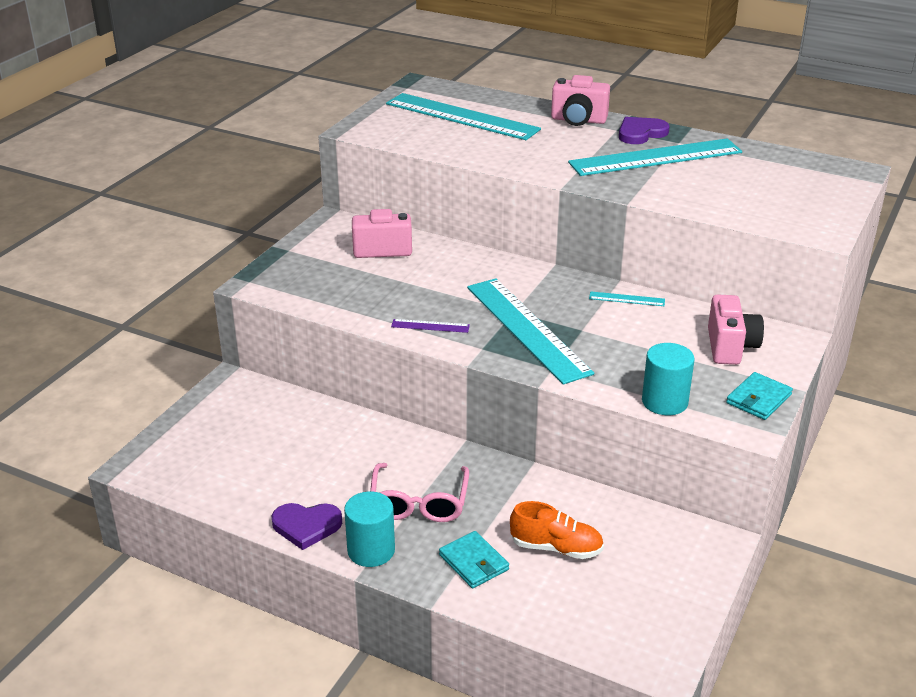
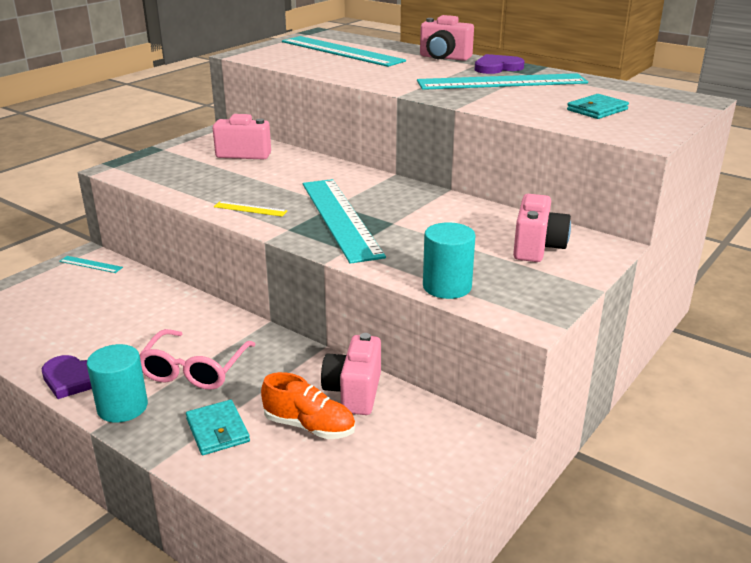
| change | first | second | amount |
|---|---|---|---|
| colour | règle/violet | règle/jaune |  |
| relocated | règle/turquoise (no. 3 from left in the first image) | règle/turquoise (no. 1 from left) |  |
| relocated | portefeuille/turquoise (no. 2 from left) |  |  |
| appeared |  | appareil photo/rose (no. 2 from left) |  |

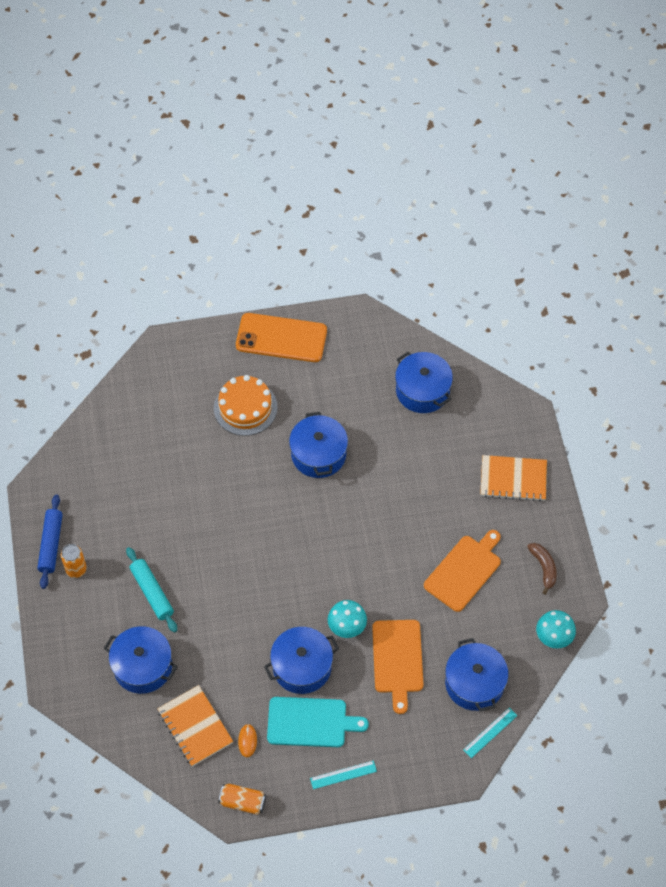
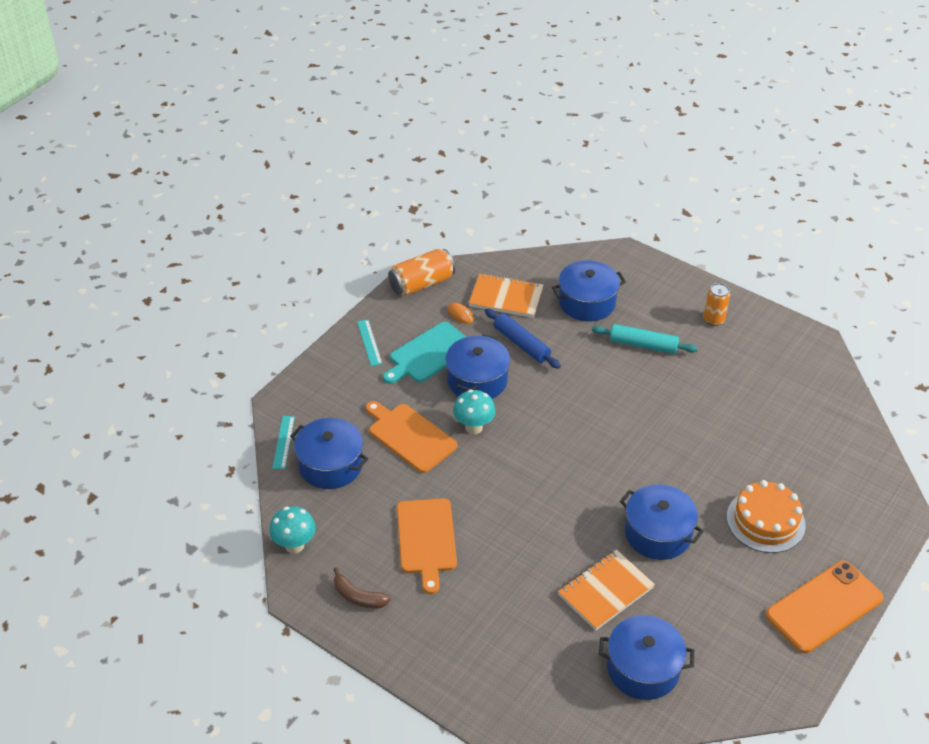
| change | first | second | amount |
|---|---|---|---|
| relocated | rouleau à pâtisserie/bleu |  |  |
| size | canette/orange (no. 2 from left in the first image) | canette/orange (no. 1 from left) | x1.51 |
| spun | règle/turquoise (no. 1 from left in the first image) | règle/turquoise (no. 2 from left) | 45 degrees counterclockwise |
| relocated | carnet/orange (no. 2 from left) |  |  |

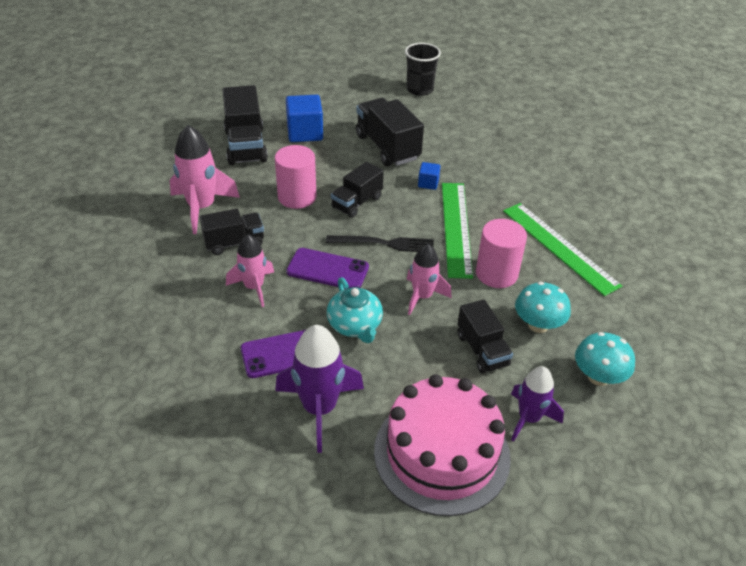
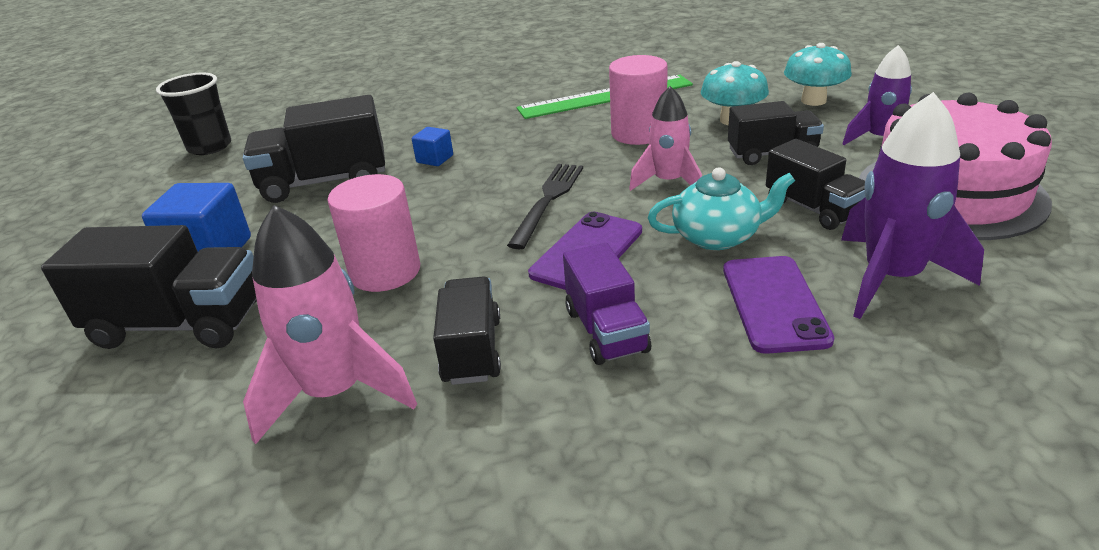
| change | first | second | amount |
|---|---|---|---|
| exchanged | fusée/rose (no. 2 from left) | camion/violet |  |
| relocated | camion/noir (no. 3 from left in the first image) | camion/noir (no. 5 from left) |  |
| missing | règle/vert (no. 1 from left) |  |  |

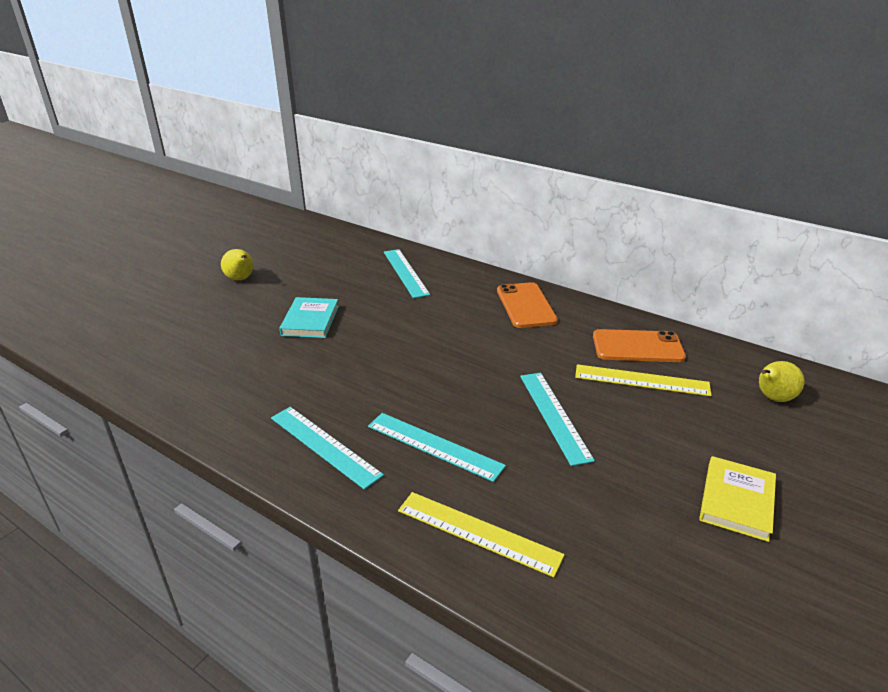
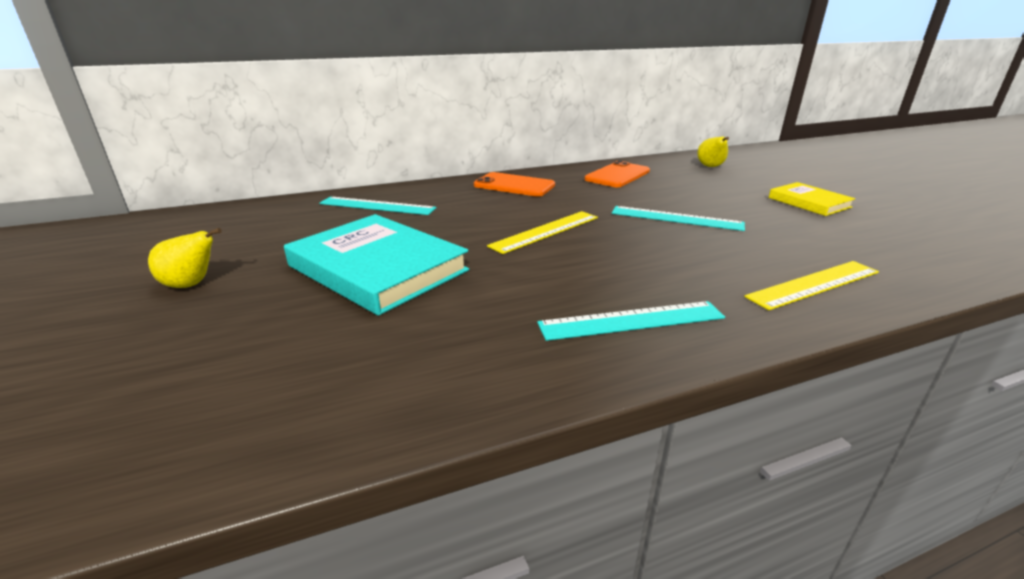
| change | first | second | amount |
|---|---|---|---|
| size | livre/turquoise |  | x1.84 |
| missing | règle/turquoise (no. 3 from left) |  |  |
| relocated | règle/jaune (no. 2 from left in the first image) | règle/jaune (no. 1 from left) |  |

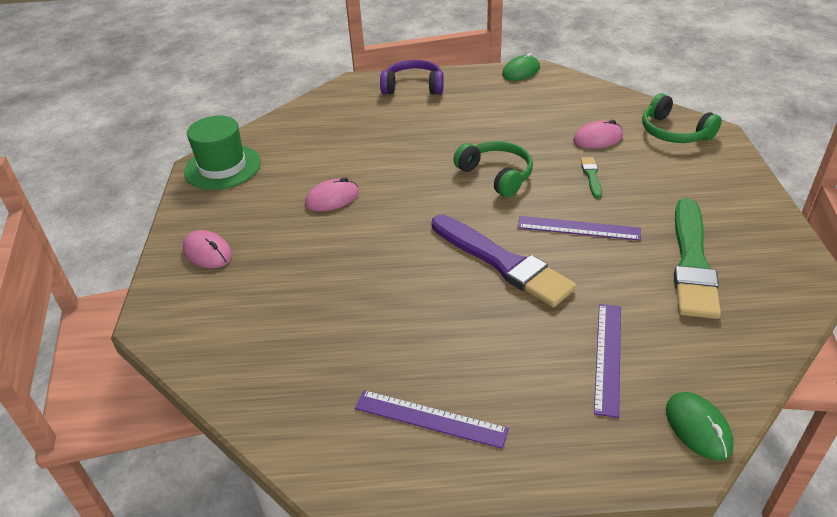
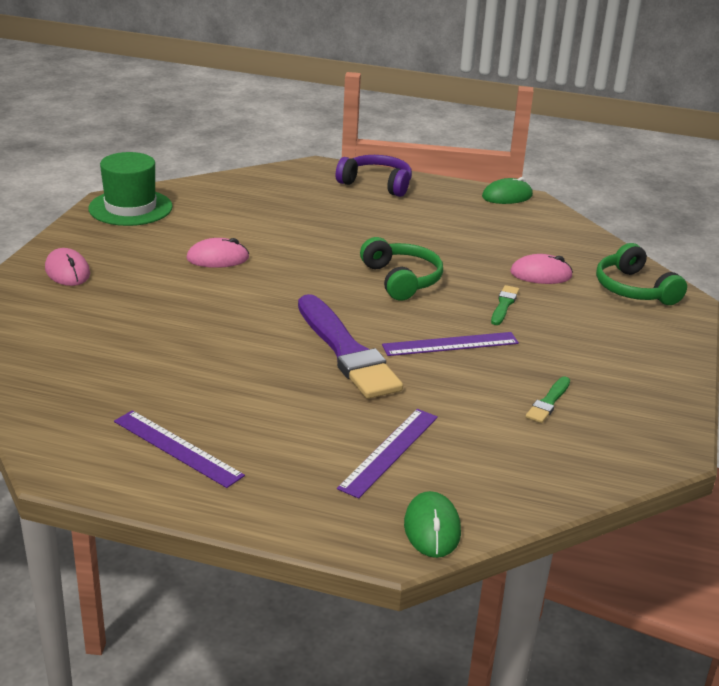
| change | first | second | amount |
|---|---|---|---|
| spun | règle/violet (no. 2 from left in the first image) | règle/violet (no. 3 from left) | 45 degrees counterclockwise |
| size | pinceau/vert (no. 2 from left) |  | x0.43 |

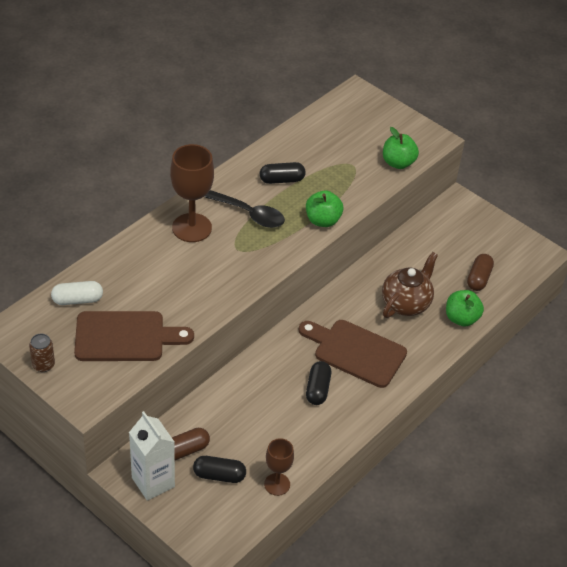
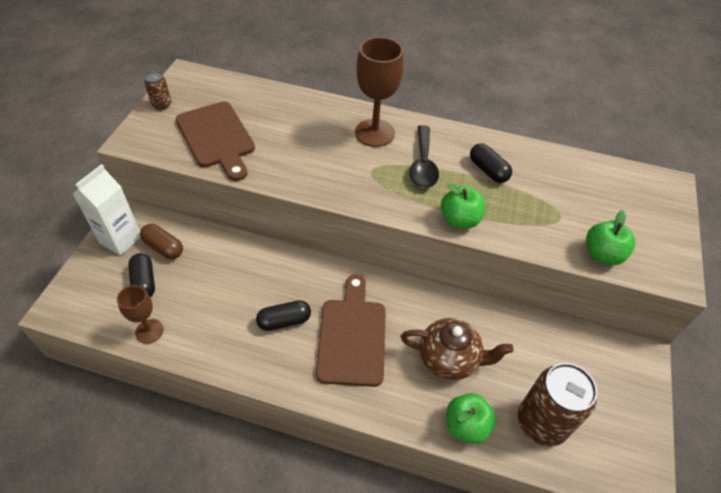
| change | first | second | amount |
|---|---|---|---|
| missing | gélule/blanc |  |  |
| exchanged | gélule/marron (no. 2 from left) | canette/marron (no. 2 from left) |  |

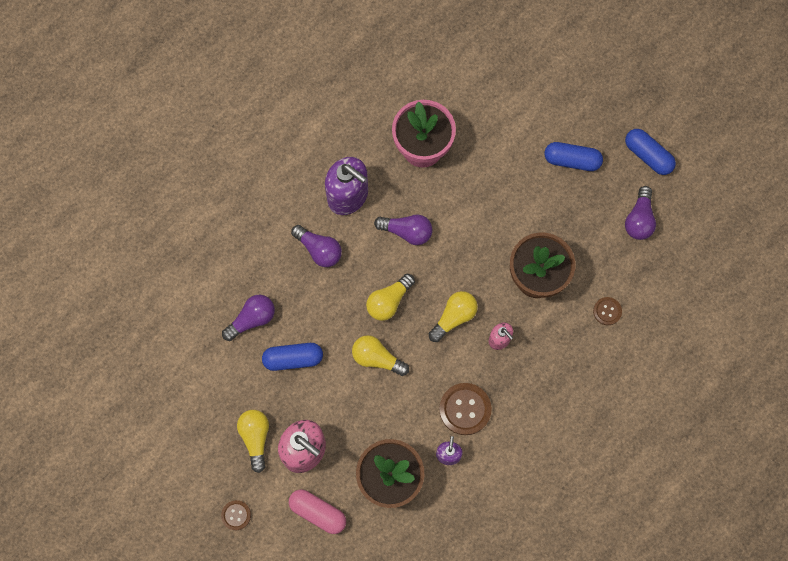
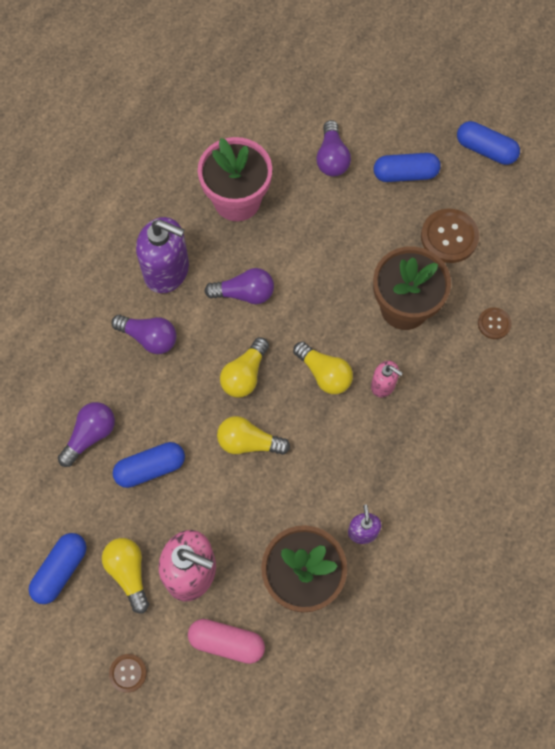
| change | first | second | amount |
|---|---|---|---|
| spun | ampoule/jaune (no. 4 from left) |  | 105 degrees clockwise |
| relocated | bouton/marron (no. 2 from left) |  |  |
| relocated | ampoule/violet (no. 4 from left) |  |  |
| appeared |  | gélule/bleu (no. 1 from left) |  |

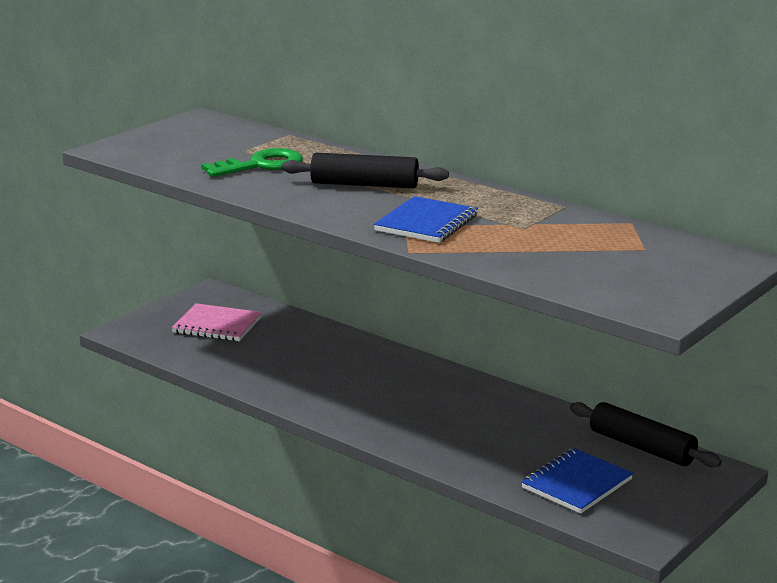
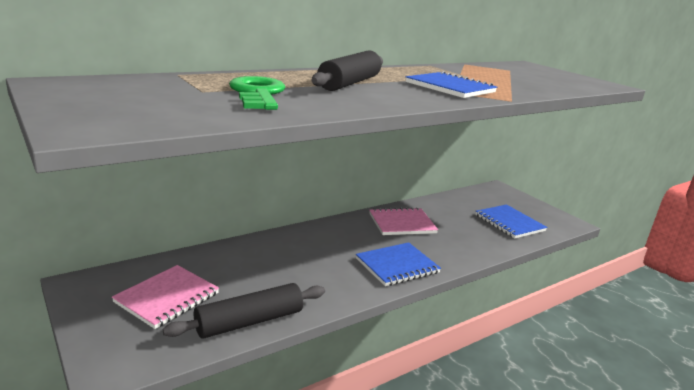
| change | first | second | amount |
|---|---|---|---|
| relocated | rouleau à pâtisserie/noir (no. 2 from left in the first image) | rouleau à pâtisserie/noir (no. 1 from left) |  |
| appeared |  | carnet/bleu (no. 1 from left) |  |
| appeared |  | carnet/rose (no. 2 from left) |  |

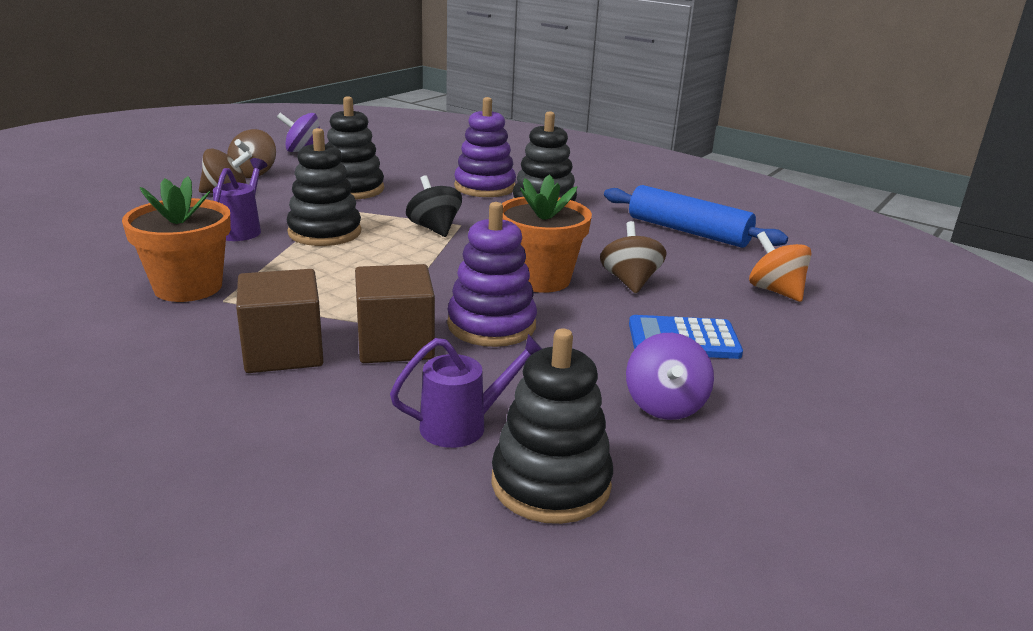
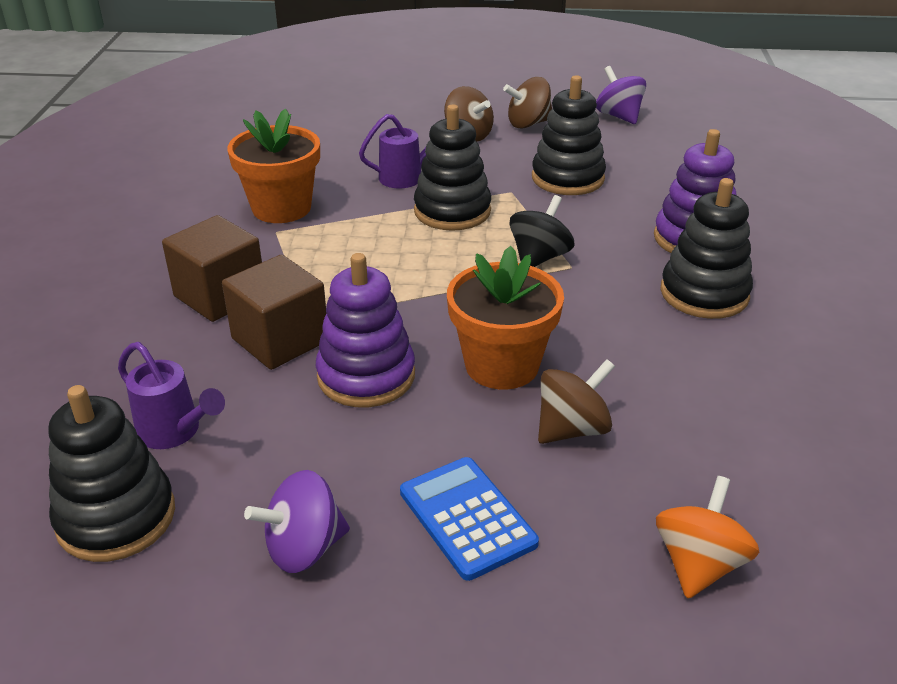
| change | first | second | amount |
|---|---|---|---|
| missing | rouleau à pâtisserie/bleu |  |  |

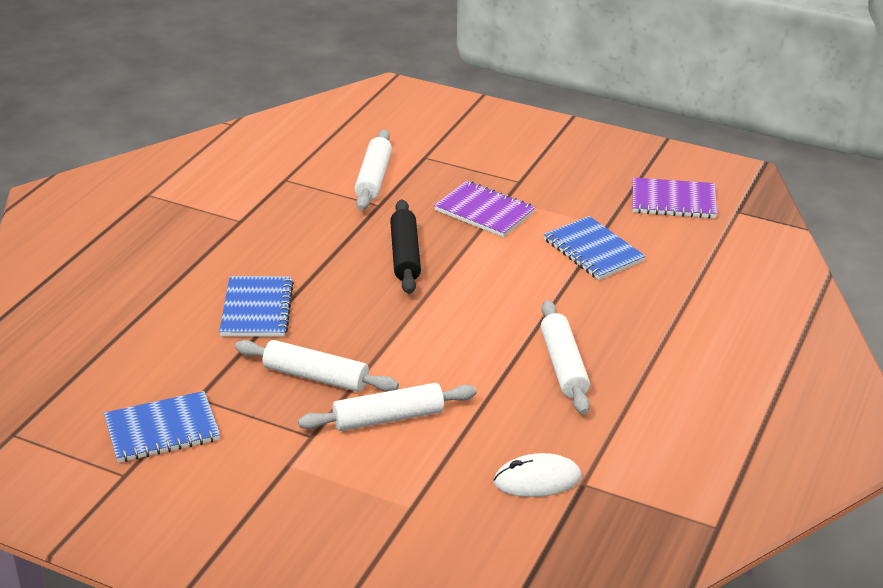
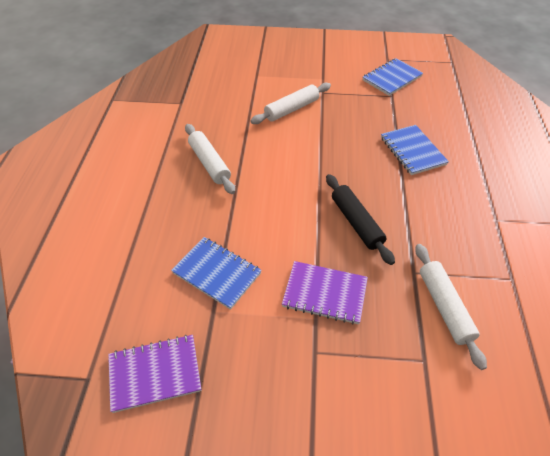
| change | first | second | amount |
|---|---|---|---|
| missing | rouleau à pâtisserie/blanc (no. 1 from left) |  |  |
| missing | souris/blanc |  |  |

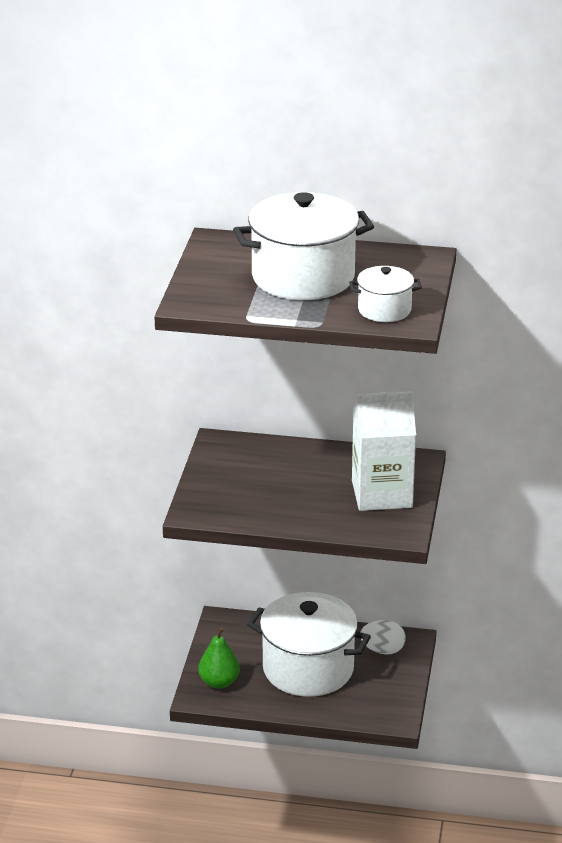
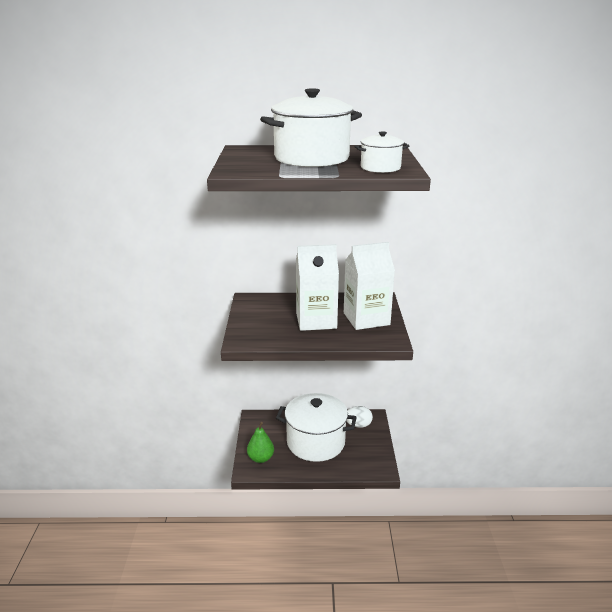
| change | first | second | amount |
|---|---|---|---|
| appeared |  | brique de lait/blanc (no. 1 from left) |  |

